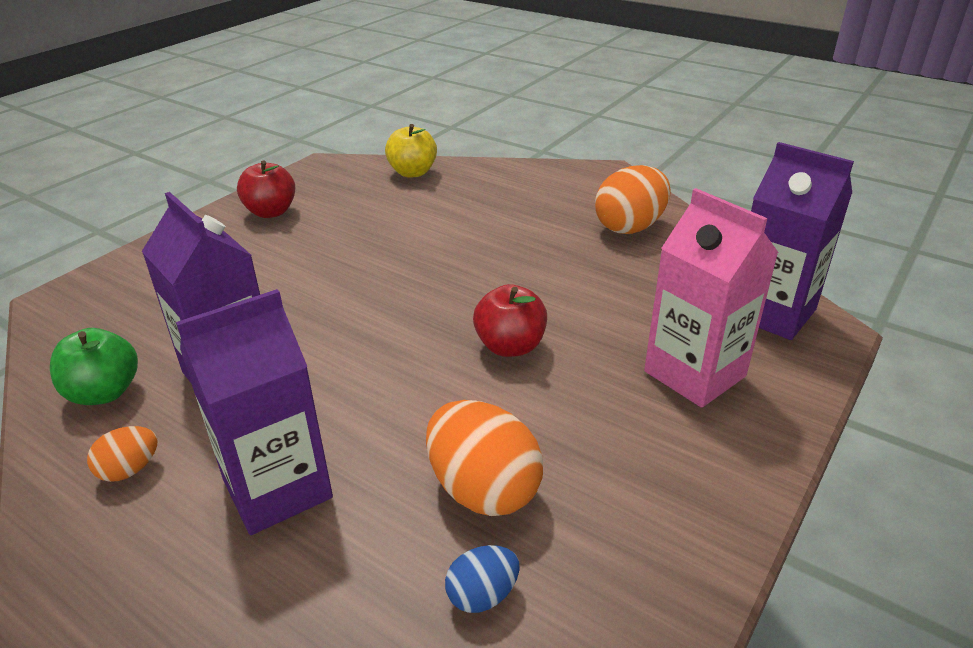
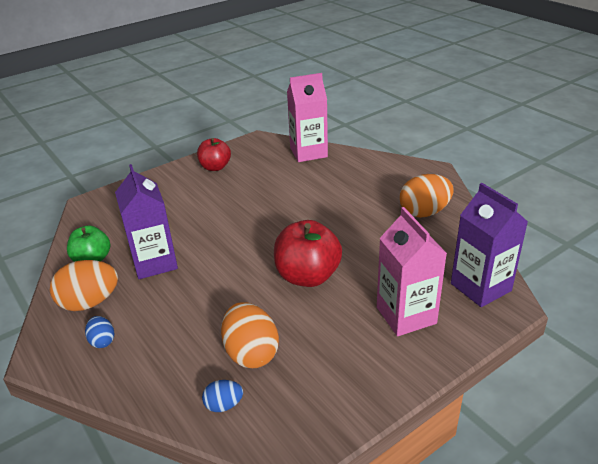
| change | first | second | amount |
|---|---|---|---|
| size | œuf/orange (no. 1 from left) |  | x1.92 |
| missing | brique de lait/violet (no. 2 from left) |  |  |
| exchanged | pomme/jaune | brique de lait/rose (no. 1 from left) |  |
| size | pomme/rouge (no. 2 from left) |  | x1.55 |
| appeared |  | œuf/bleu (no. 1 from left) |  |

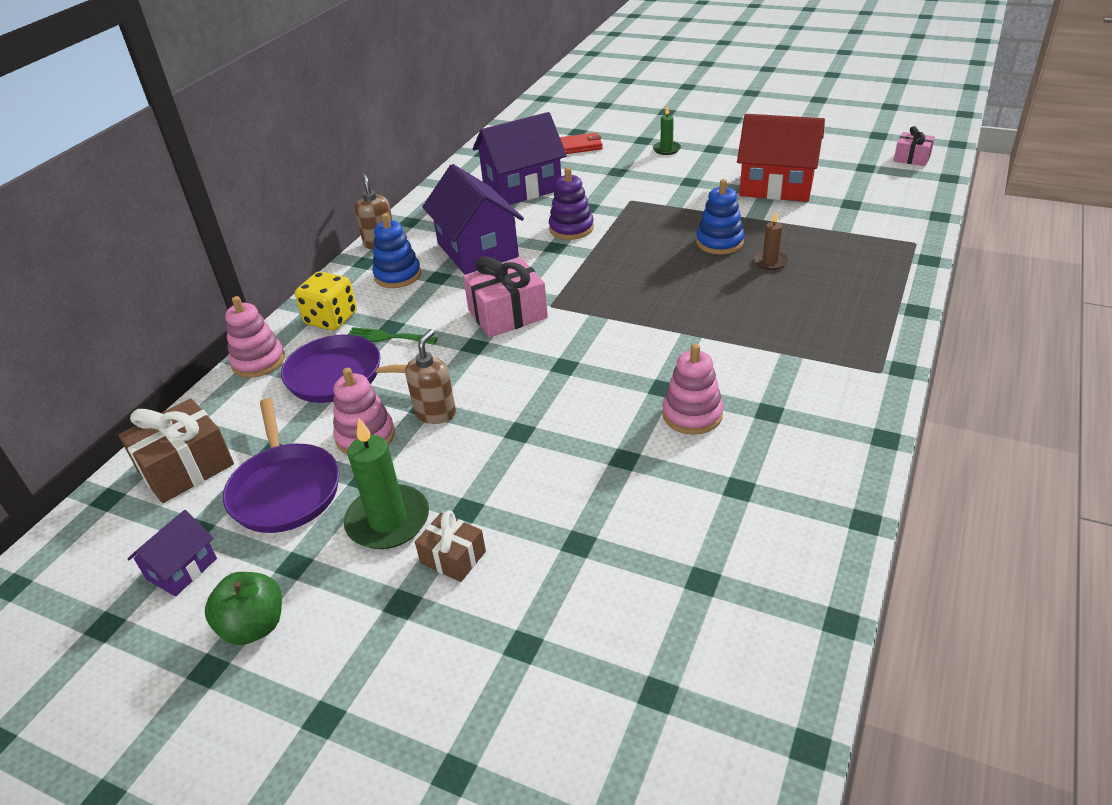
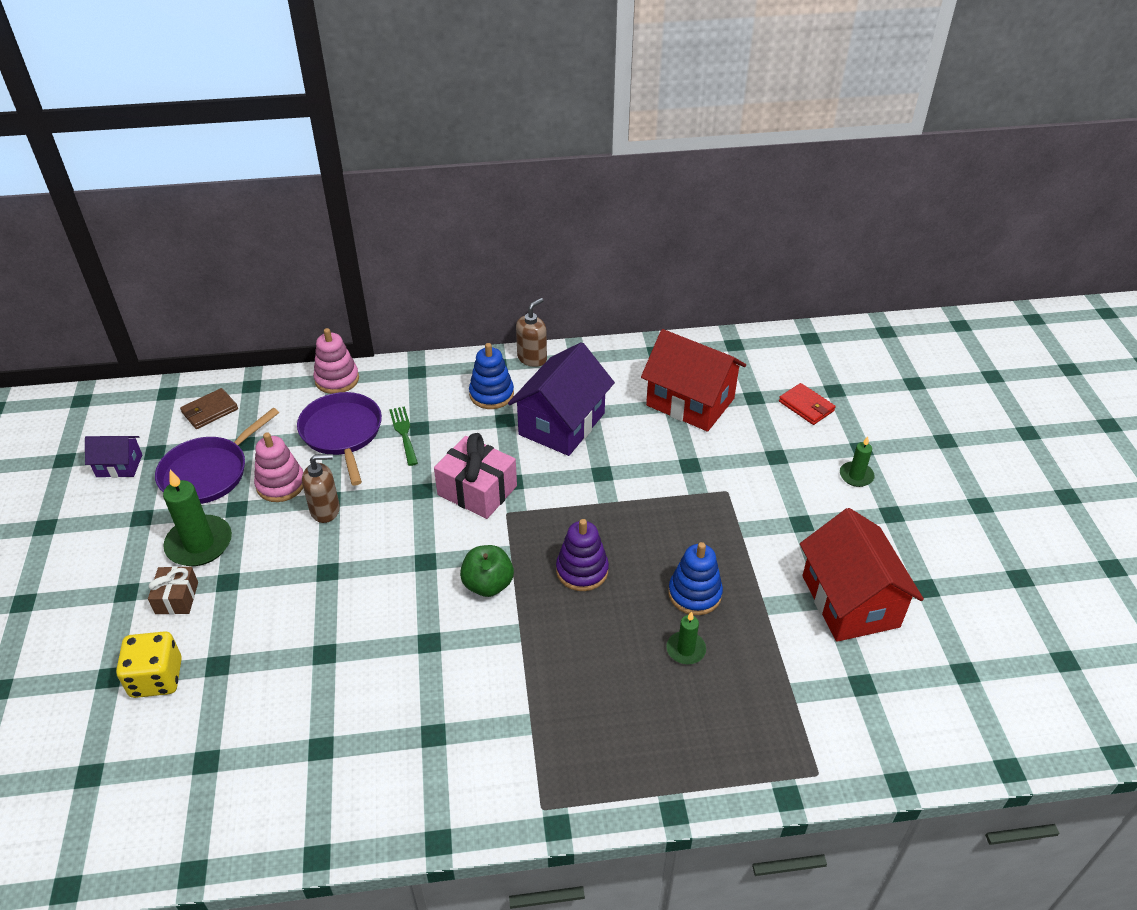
| change | first | second | amount |
|---|---|---|---|
| exchanged | cadeau/marron (no. 1 from left) | portefeuille/marron |  |
| relocated | pomme/vert |  |  |
| relocated | dé/jaune |  |  |
| colour | maison/violet (no. 3 from left) | maison/rouge (no. 1 from left) |  |
| relocated | jouet à empiler/violet |  |  |
| missing | jouet à empiler/rose (no. 3 from left) |  |  |
| colour | bougie/marron | bougie/vert (no. 2 from left) |  |
| missing | cadeau/rose (no. 2 from left) |  |  |

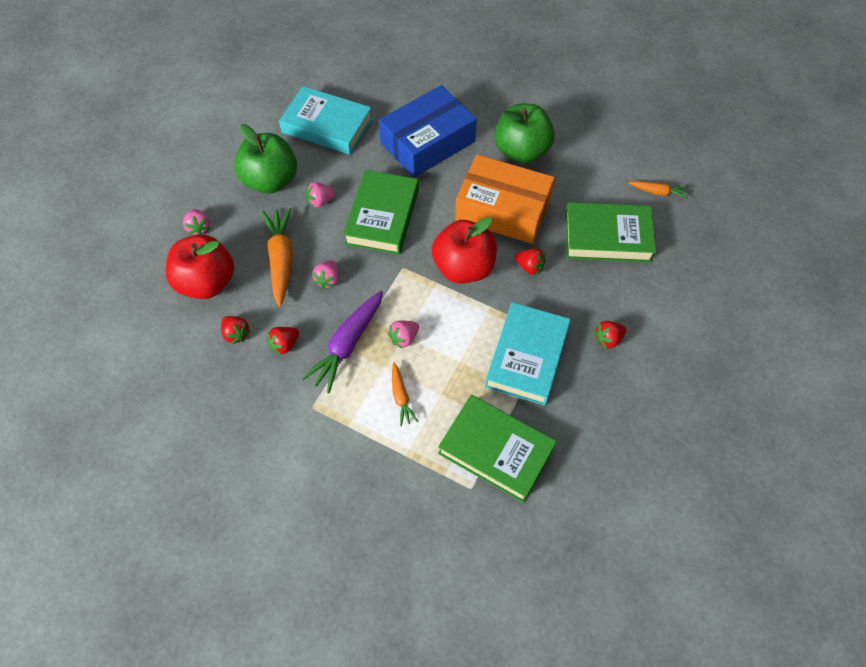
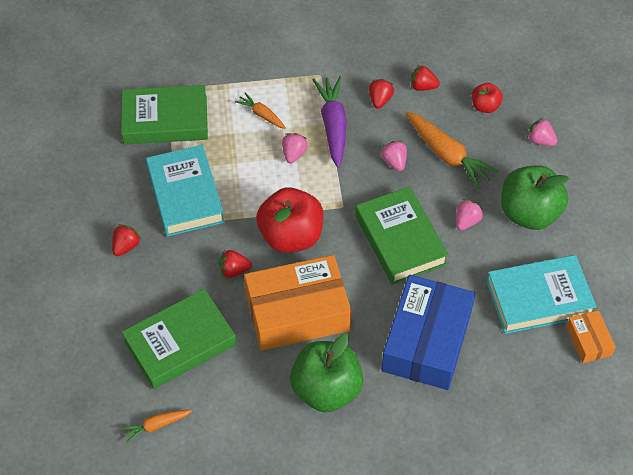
| change | first | second | amount |
|---|---|---|---|
| size | pomme/rouge (no. 1 from left in the first image) | pomme/rouge (no. 2 from left) | x0.50 |
| appeared |  | boîte/orange (no. 2 from left) |  |

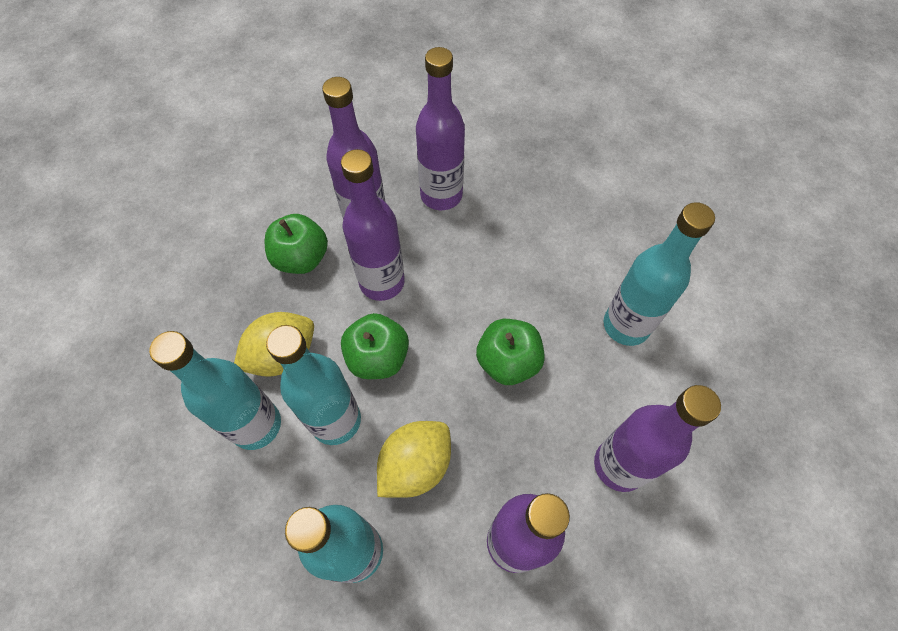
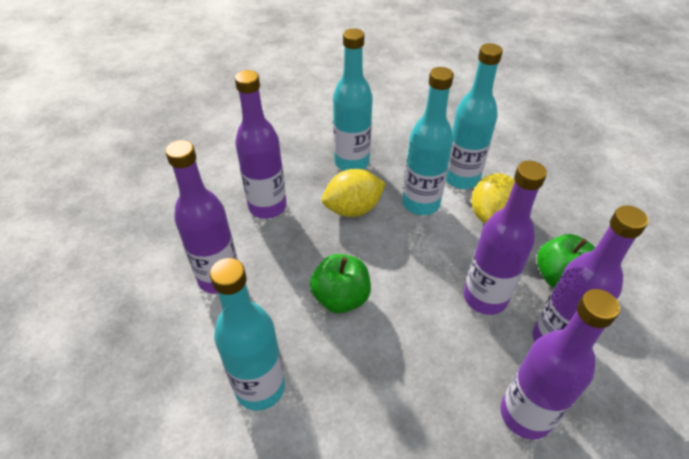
| change | first | second | amount |
|---|---|---|---|
| missing | pomme/vert (no. 2 from left) |  |  |
| spun | citron/jaune (no. 2 from left in the first image) | citron/jaune (no. 1 from left) | 60 degrees clockwise |

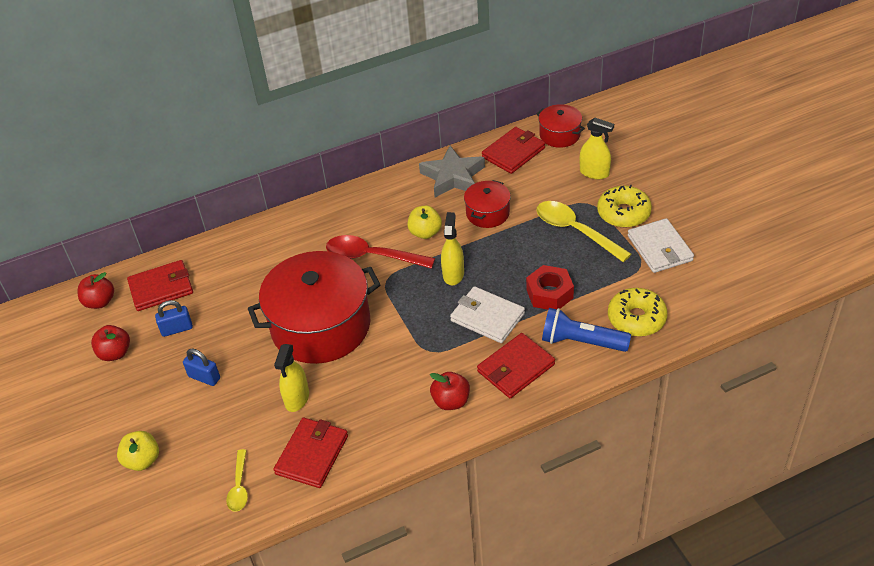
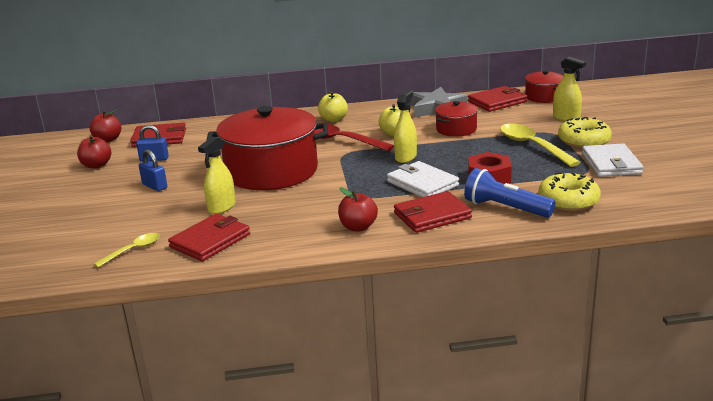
| change | first | second | amount |
|---|---|---|---|
| relocated | pomme/jaune (no. 1 from left) |  |  |
| spun | cuillère/jaune (no. 1 from left) |  | 150 degrees counterclockwise |

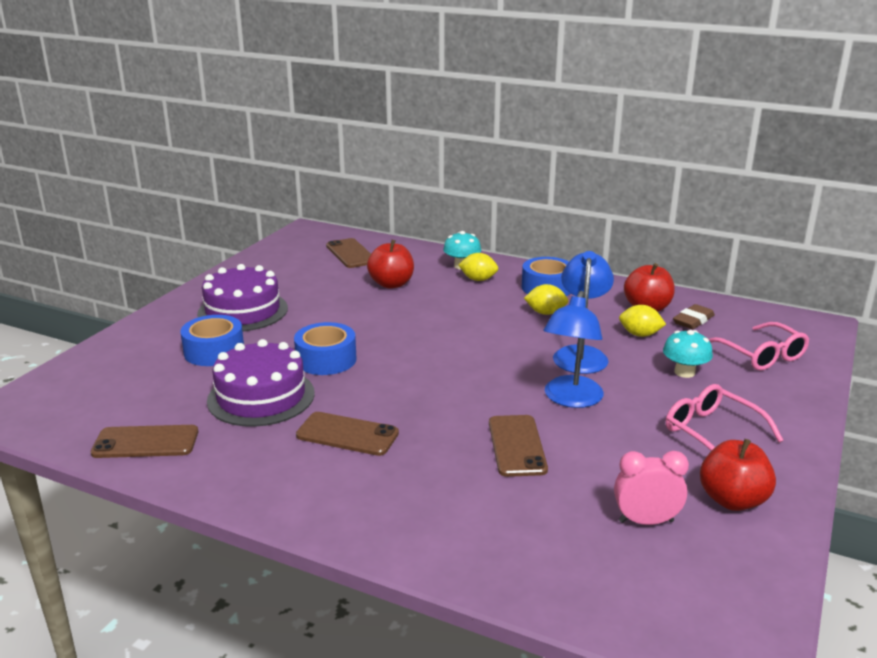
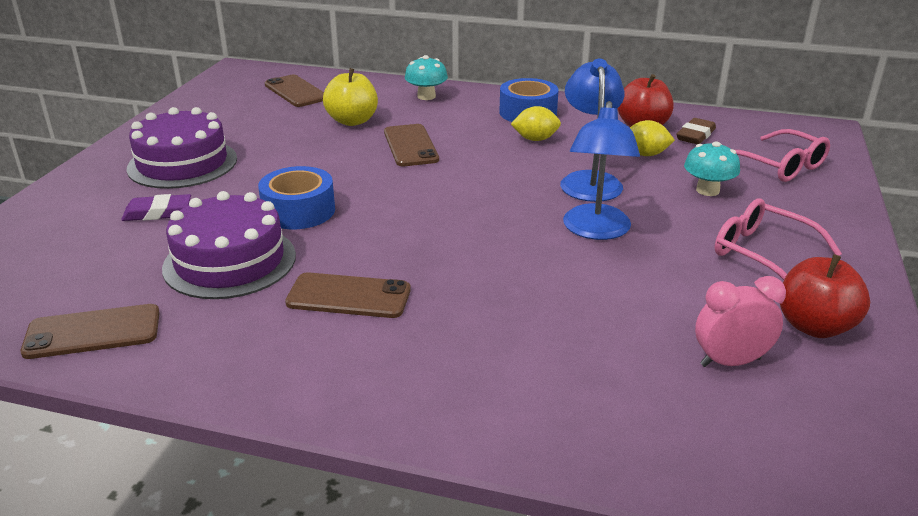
| change | first | second | amount |
|---|---|---|---|
| exchanged | ruban adhésif/bleu (no. 1 from left) | gomme/violet |  |
| colour | pomme/rouge (no. 1 from left) | pomme/jaune |  |
| missing | citron/jaune (no. 1 from left) |  |  |
| relocated | téléphone/marron (no. 4 from left) |  |  |

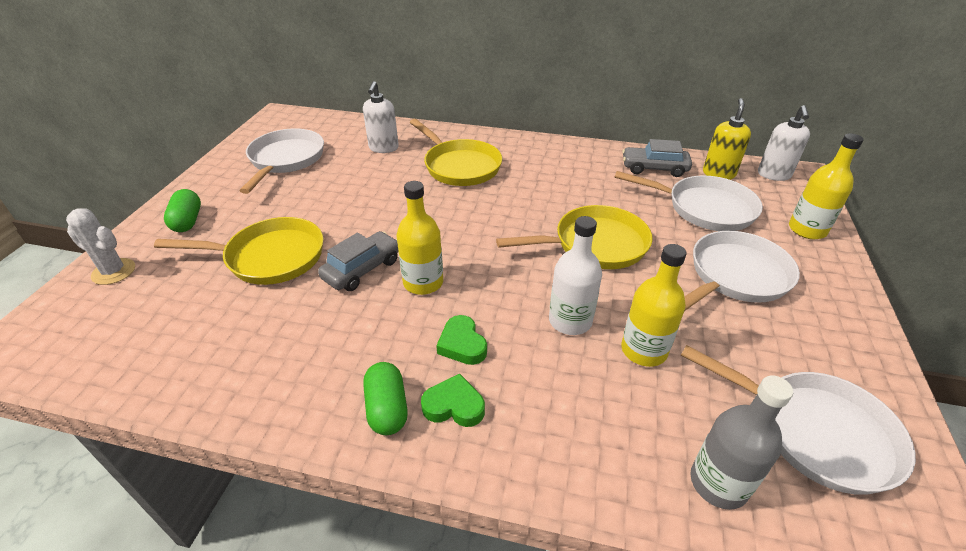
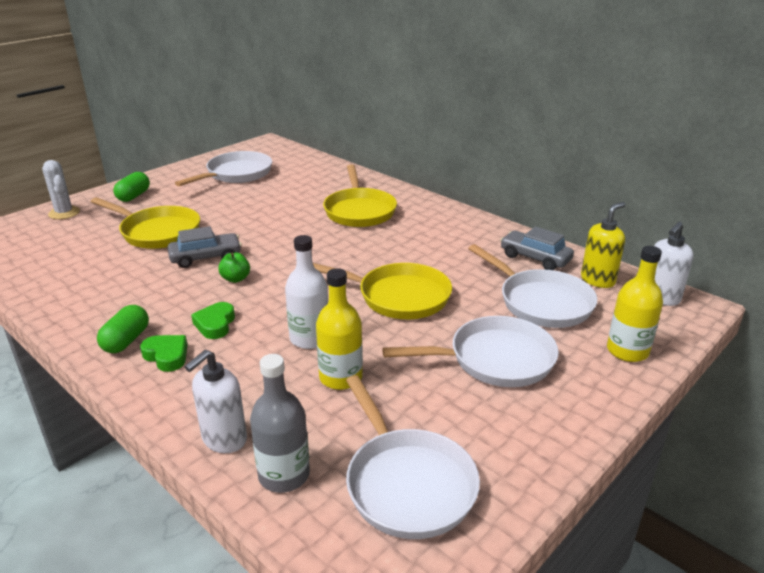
| change | first | second | amount |
|---|---|---|---|
| relocated | distributeur de savon/blanc (no. 1 from left) |  |  |
| exchanged | bouteille/jaune (no. 1 from left) | pomme/vert |  |

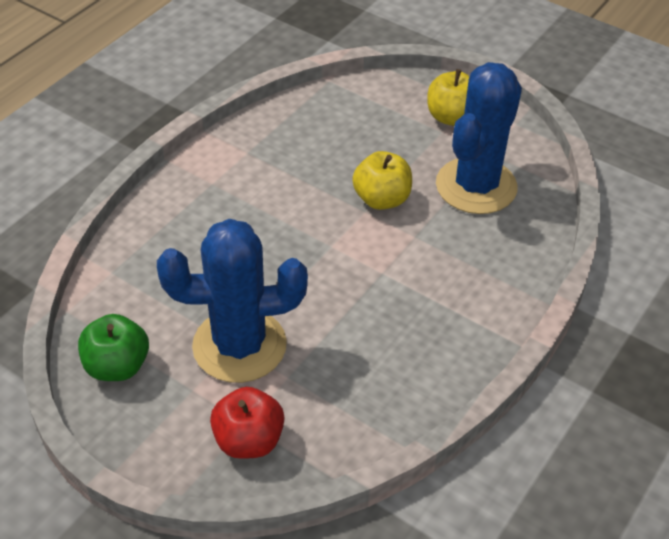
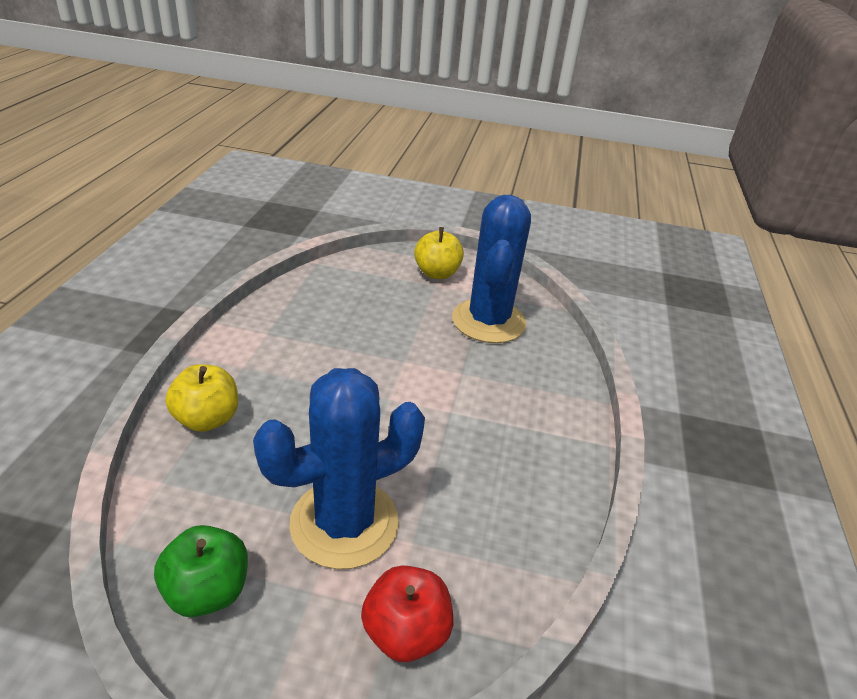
| change | first | second | amount |
|---|---|---|---|
| relocated | pomme/jaune (no. 1 from left) |  |  |

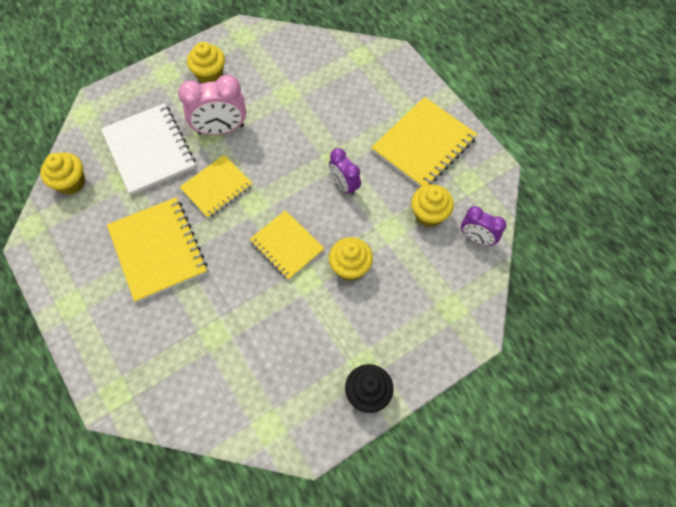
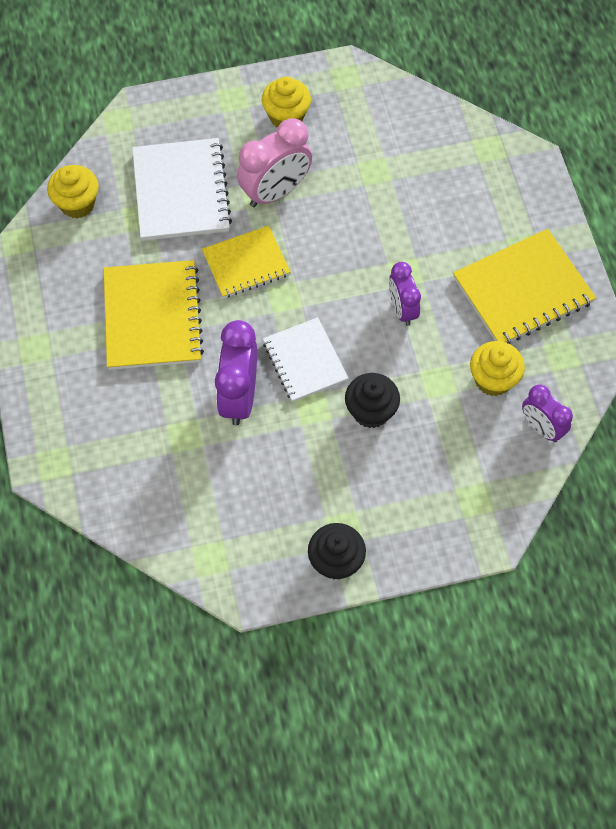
| change | first | second | amount |
|---|---|---|---|
| spun | réveil/rose |  | 45 degrees counterclockwise |
| colour | carnet/jaune (no. 3 from left) | carnet/blanc (no. 2 from left) |  |
| colour | muffin/jaune (no. 3 from left) | muffin/noir (no. 2 from left) |  |
| appeared |  | réveil/violet (no. 1 from left) |  |

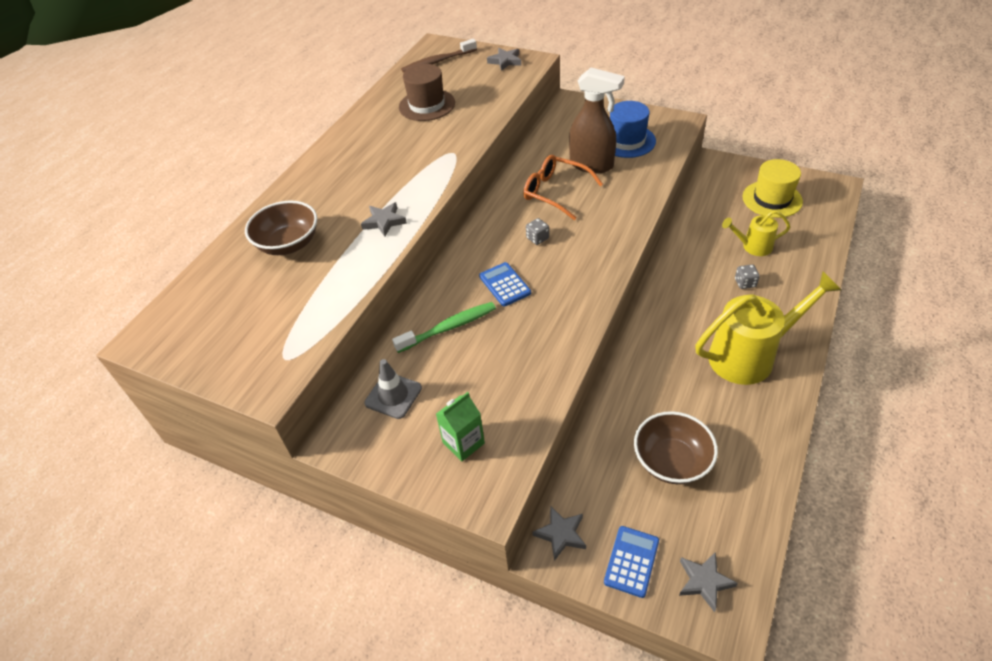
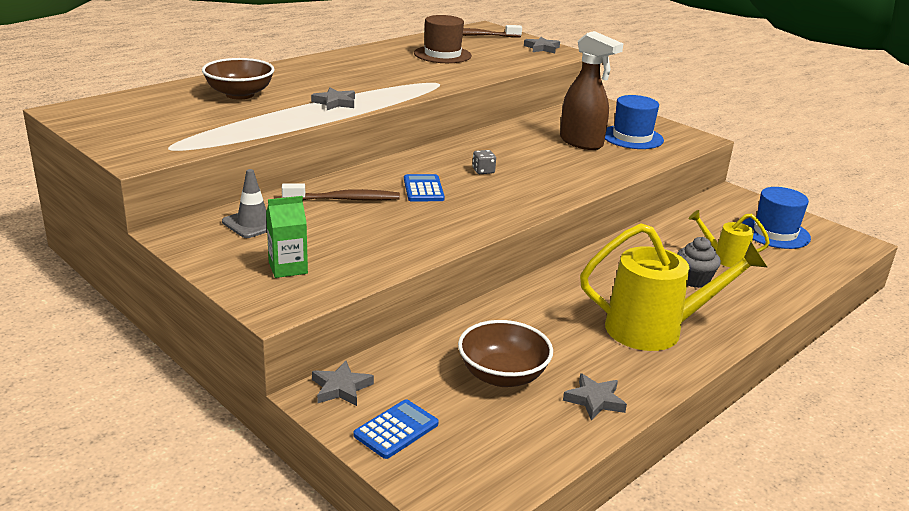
| change | first | second | amount |
|---|---|---|---|
| colour | brosse à dents/vert | brosse à dents/marron (no. 1 from left) |  |
| missing | lunettes/orange |  |  |
| relocated | étoile/gris (no. 4 from left) |  |  |
| exchanged | dé/gris (no. 2 from left) | muffin/gris |  |
| colour | chapeau/jaune | chapeau/bleu (no. 2 from left) |  |

